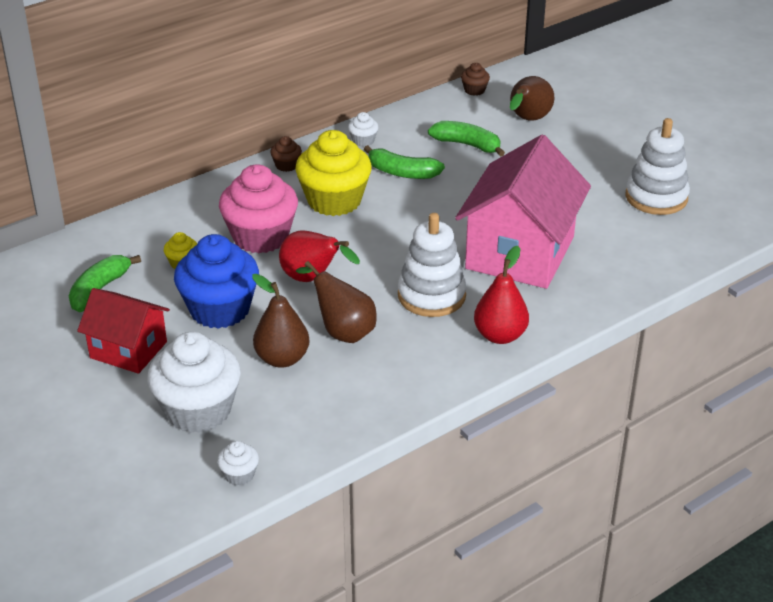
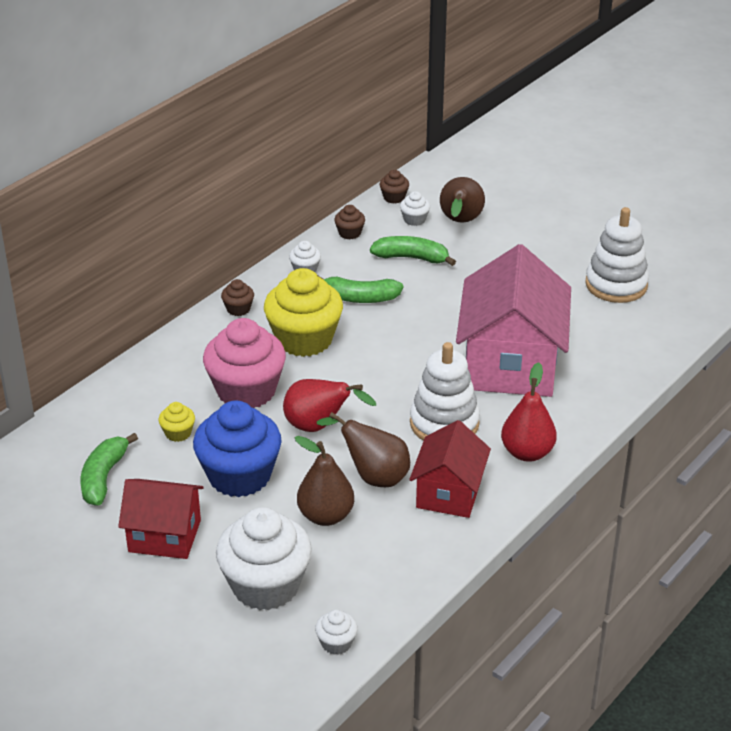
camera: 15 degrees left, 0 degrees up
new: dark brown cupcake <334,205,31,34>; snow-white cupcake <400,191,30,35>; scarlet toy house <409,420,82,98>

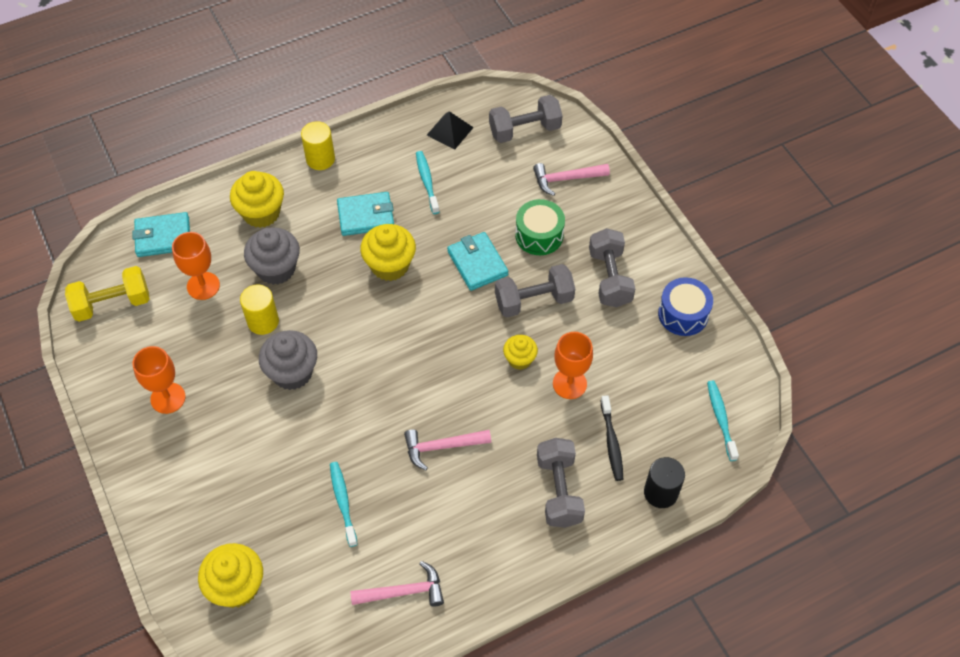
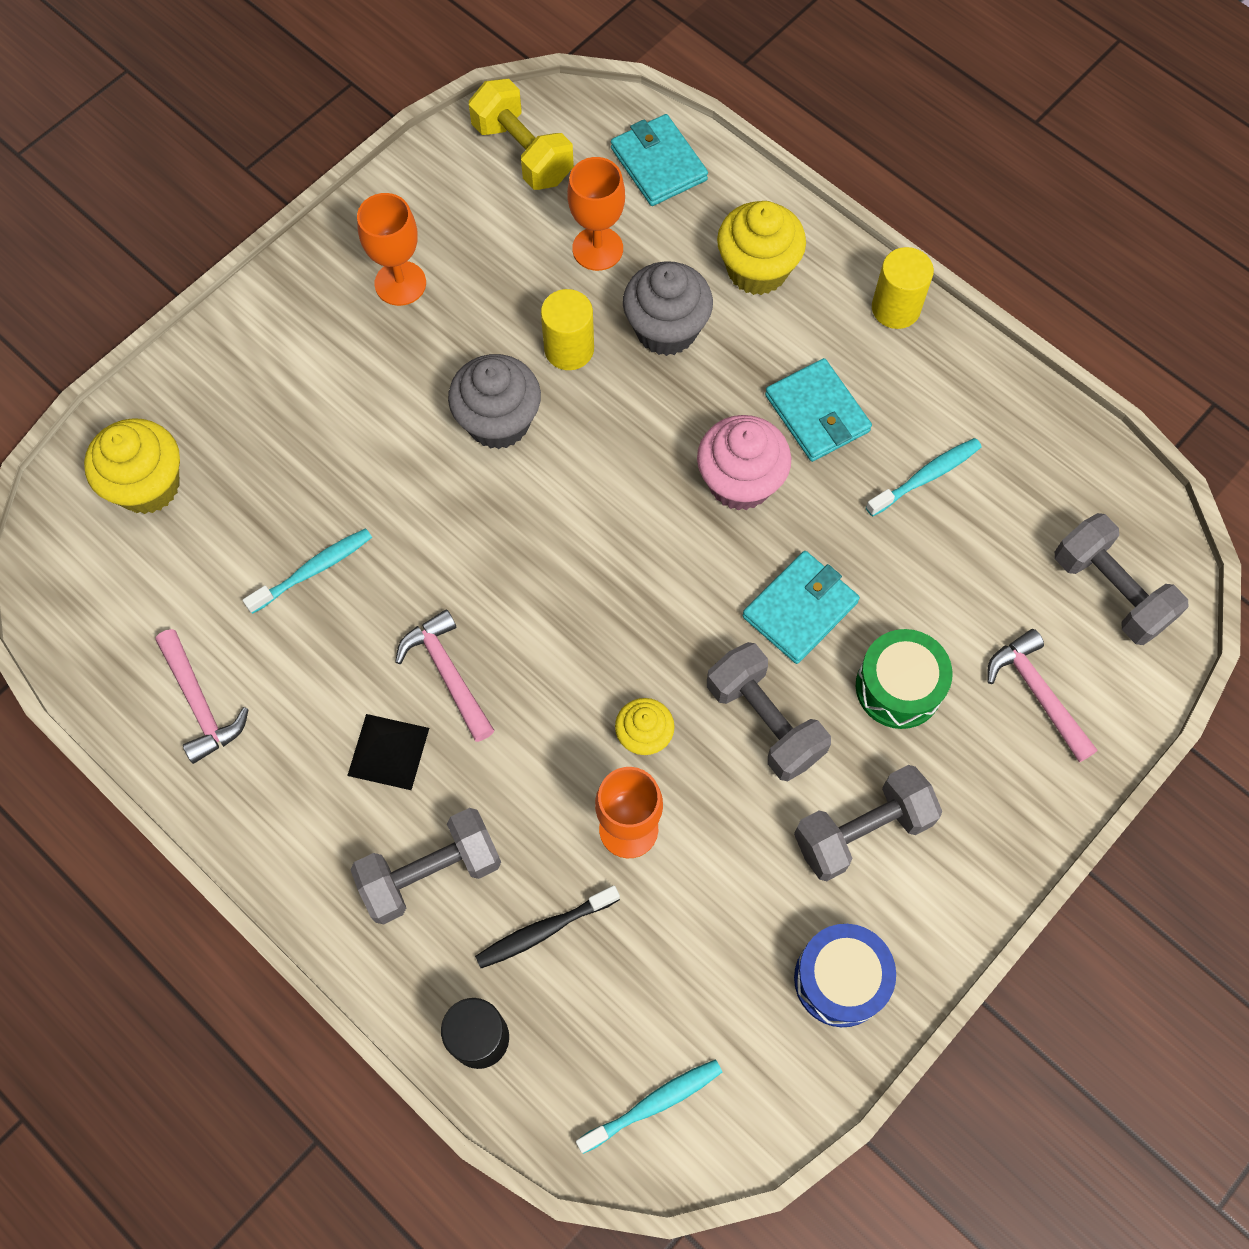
camera: 70 degrees right, 10 degrees up
shifted: ebony pyramid shape <427,111,47,39> to <347,714,82,76>
repainted: golden cupcake <360,224,56,57> to rosy cupcake <697,415,94,95>

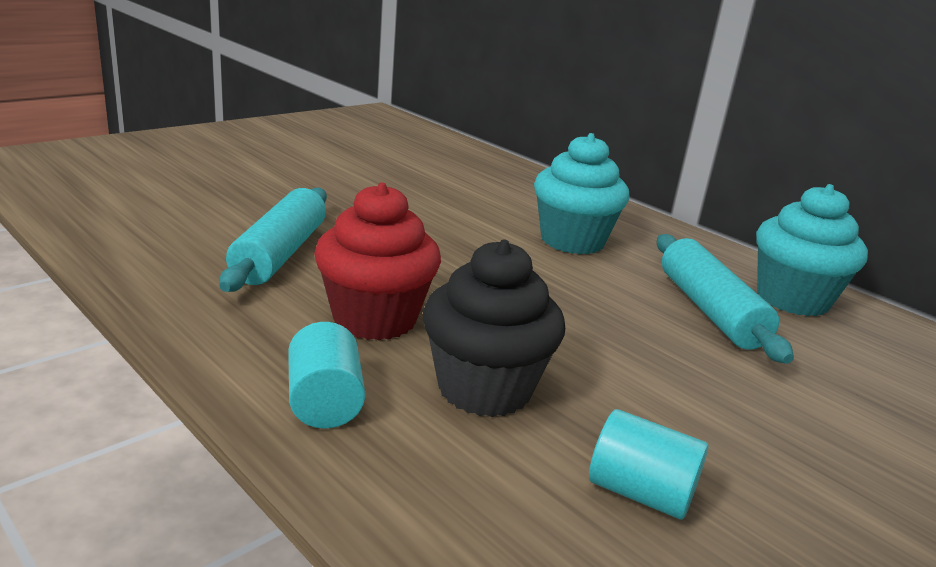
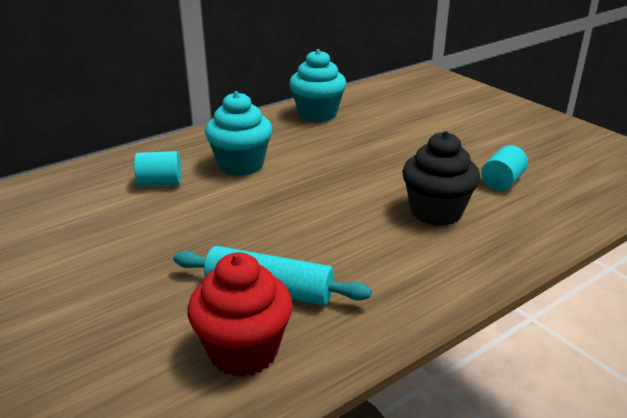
camera: 80 degrees left, 5 degrees up
gone: turquoise pastry roller <657,234,137,130>
shifted: turquoise cylinder shape <288,322,77,107> to <134,151,47,35>; scarlet cupcake <314,182,127,158> to <187,252,106,125>

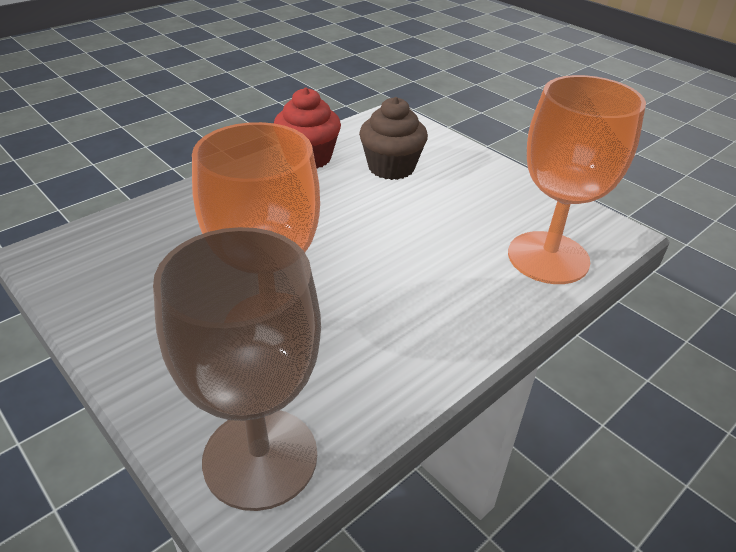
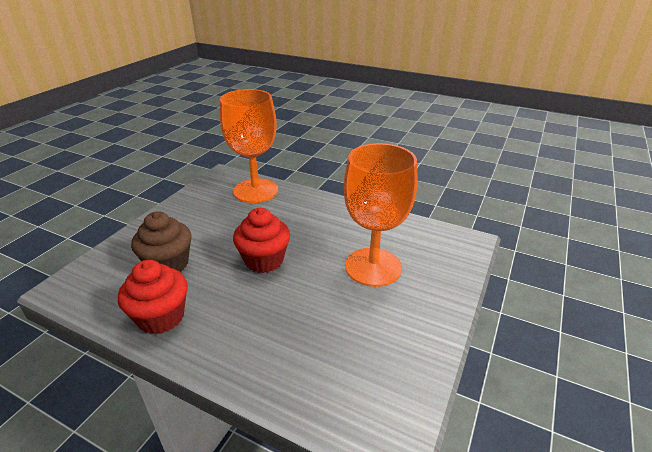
camera: 110 degrees left, 5 degrees down
gone: dark brown goblet <153,227,168,284>
new: scarlet cupcake <233,208,57,65>

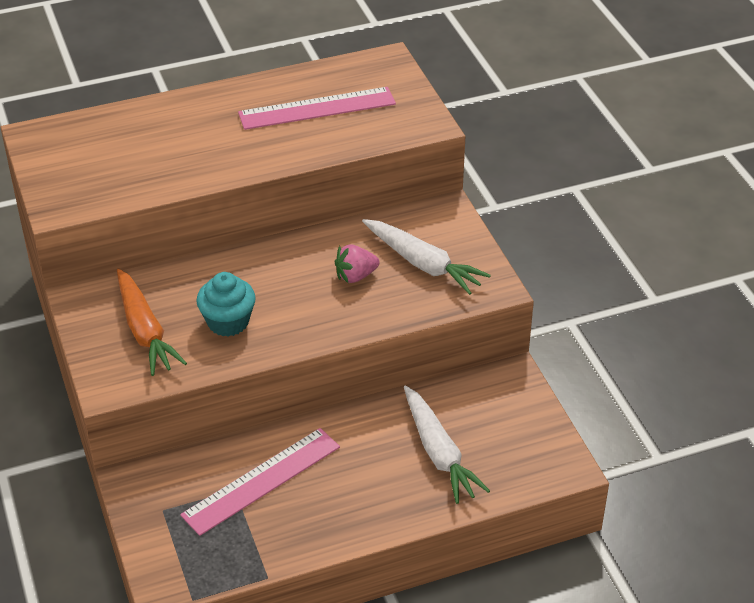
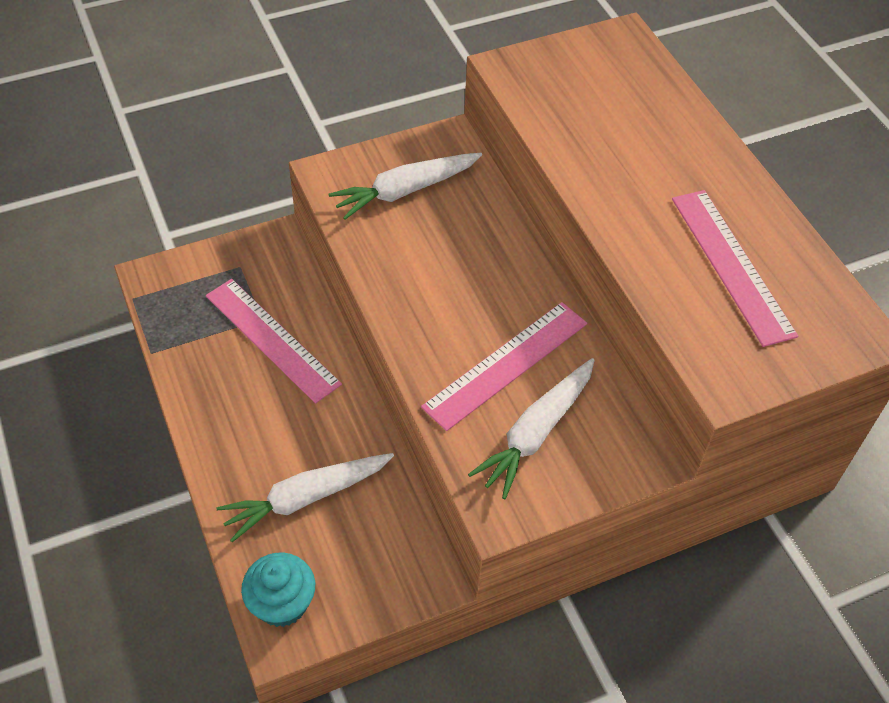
camera: 85 degrees right, 10 degrees up
shifted: turquoise cupcake <196,272,60,65> to <241,552,74,75>
swapped: rosy strawberry <335,244,45,39> to rosy straightedge <421,302,166,129>
repainted: orange root vegetable <117,268,70,108> to snow-white root vegetable <329,153,153,67>

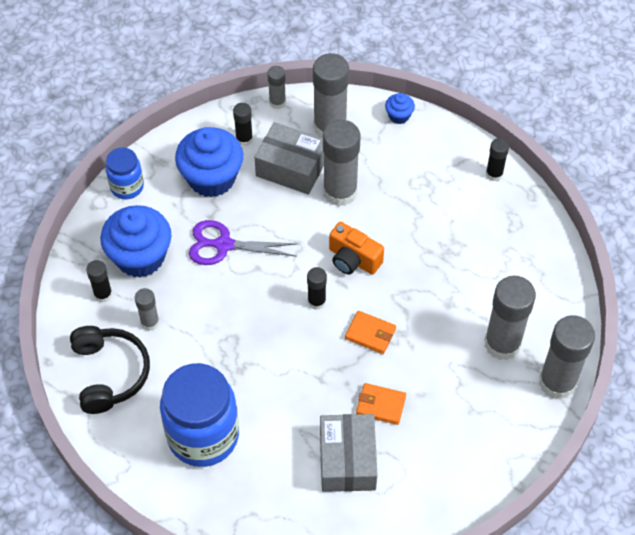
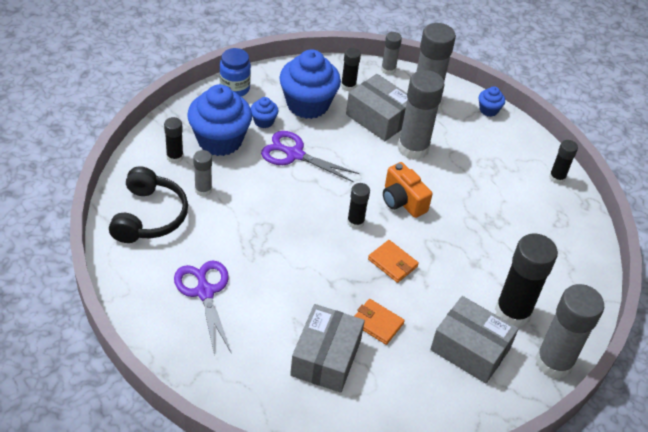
camera: 15 degrees right, 10 degrees down
new: cobalt cupcake <251,97,28,31>; grey box <430,296,88,87>
swapped: cobalt preserve jar <160,363,79,104> to purple shears <174,260,57,96>
repainted: grey glue <484,276,52,84> to ebony glue <495,234,63,94>

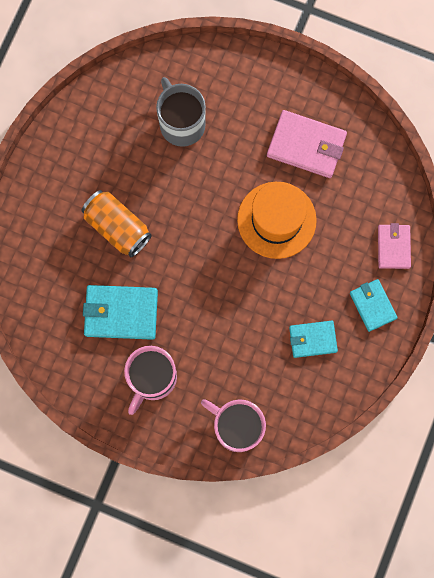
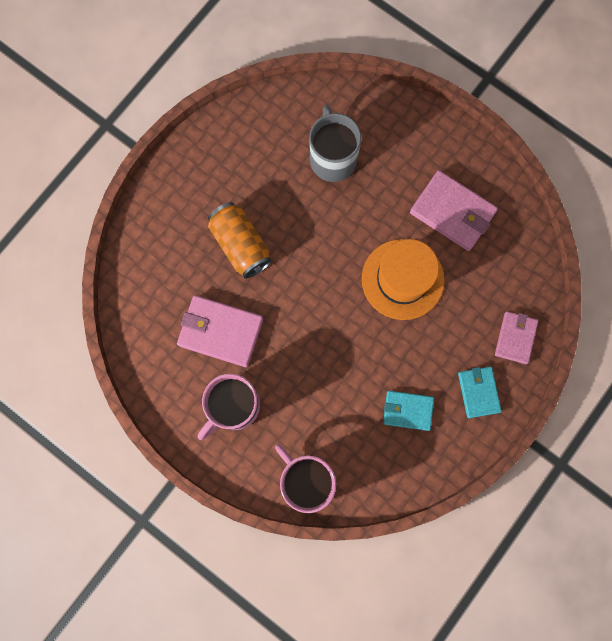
camera: 15 degrees right, 0 degrees up
repainted: turquoise billfold <83,285,75,55> to rosy billfold <177,295,86,72>

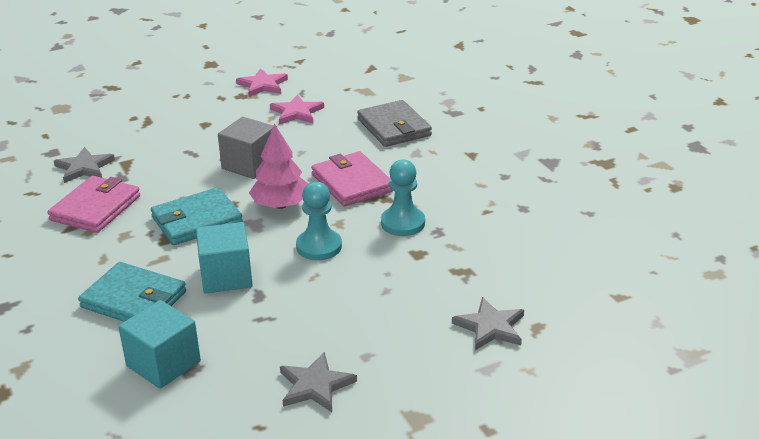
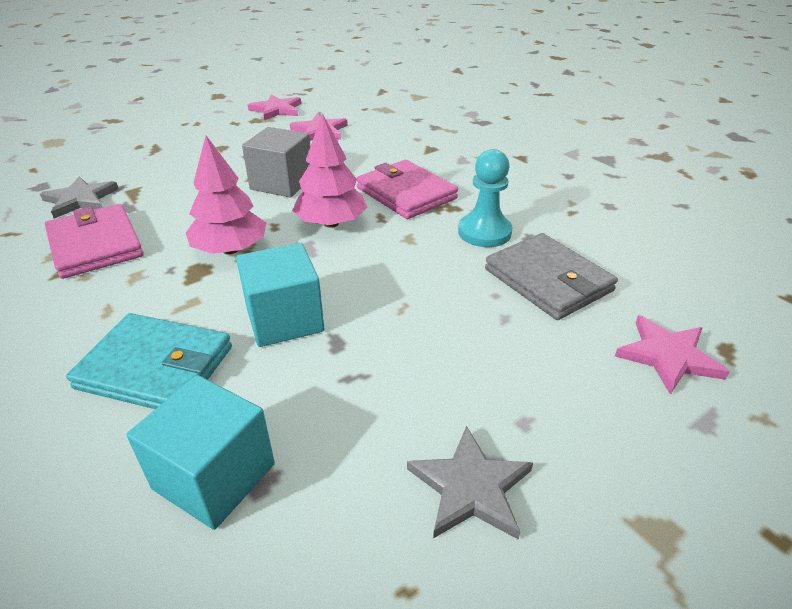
camera: 10 degrees left, 5 degrees up
gone: turquoise chess pawn <296,182,46,78>
shifted: grey billfold <357,100,75,47> to <485,233,133,87>
swapped: turquoise billfold <151,187,92,58> to rosy toy tree <186,135,80,119>
repainted: grey star <452,297,72,53> to rosy star <615,315,115,80>
rotated: rosy billfold <48,176,92,57> = <45,204,99,75> 45 degrees counterclockwise

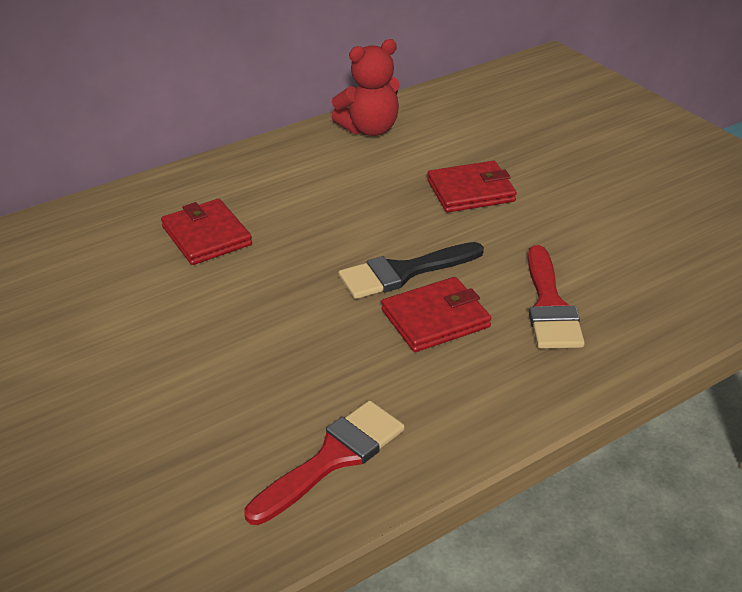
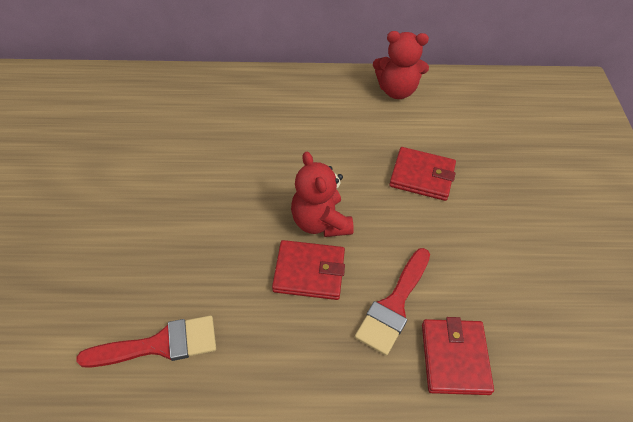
camera: 30 degrees right, 15 degrees up
shifted: scarlet billfold <161,199,91,66> to <422,317,72,78>
swapped: ebony paint brush <339,242,145,57> to scarlet teddy bear <291,152,63,85>

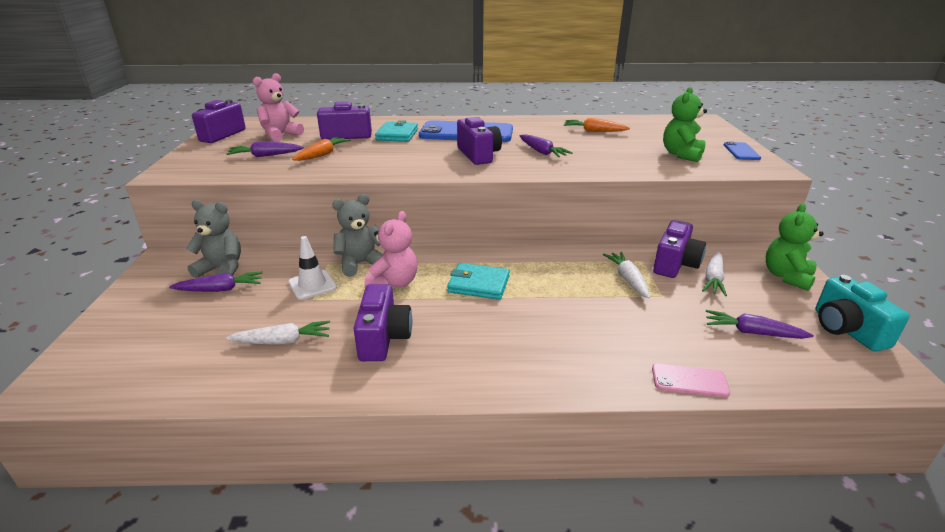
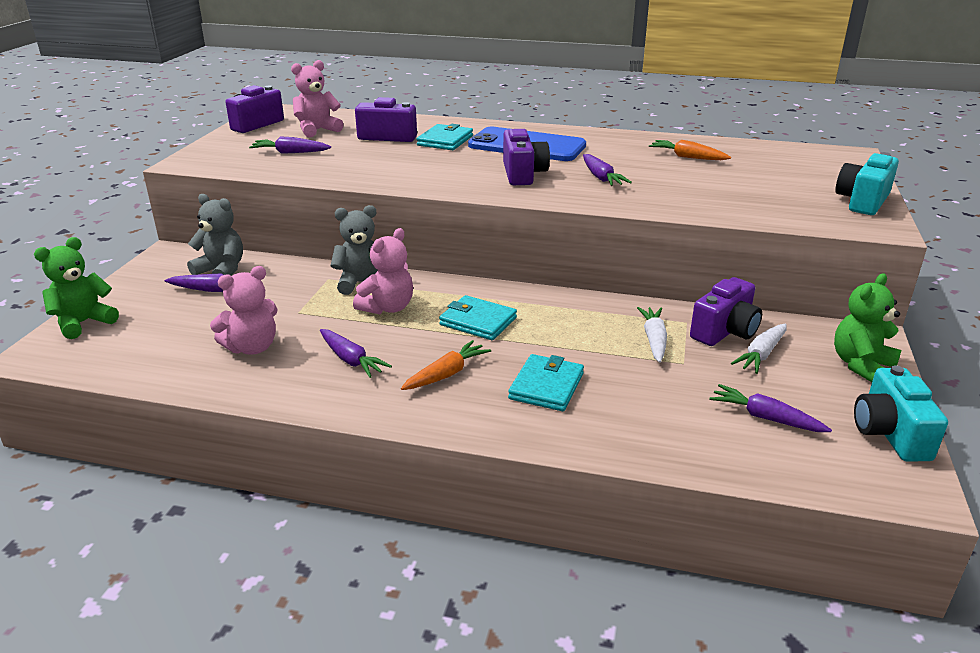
camera: 15 degrees right, 0 degrees up
gone: snow-white road cone <288,236,49,64>; rosy phone <652,364,78,33>
new: turquoise billfold <508,354,76,57>
shifted: leaf-green teddy bear <663,87,44,75> to <34,237,85,102>; orange root vegetable <292,137,59,24> to <401,340,90,50>
swapped: snow-white root vegetable <226,321,104,24> to rosy teddy bear <210,266,68,89>; purple camera <353,284,59,77> to purple root vegetable <320,329,72,49>; cobalt phone <724,141,37,19> to turquoise camera <835,152,64,63>

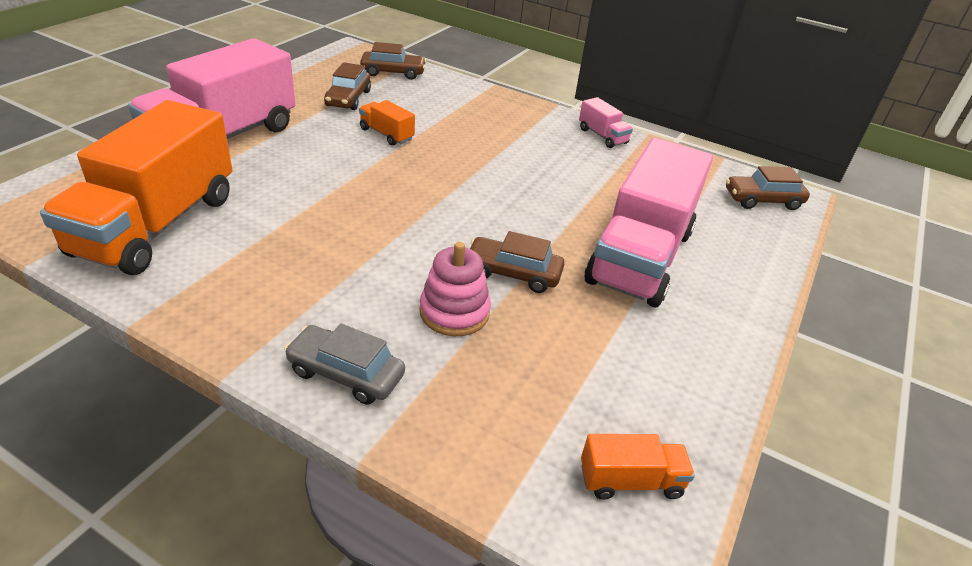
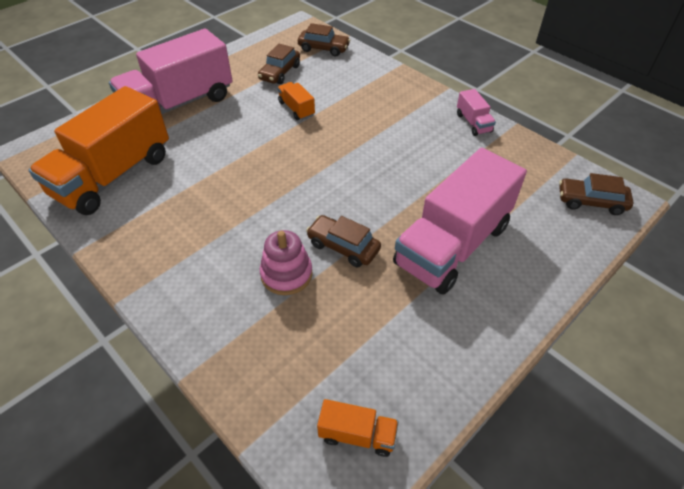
camera: 20 degrees right, 10 degrees up
gone: grey toy car <284,324,121,81>

